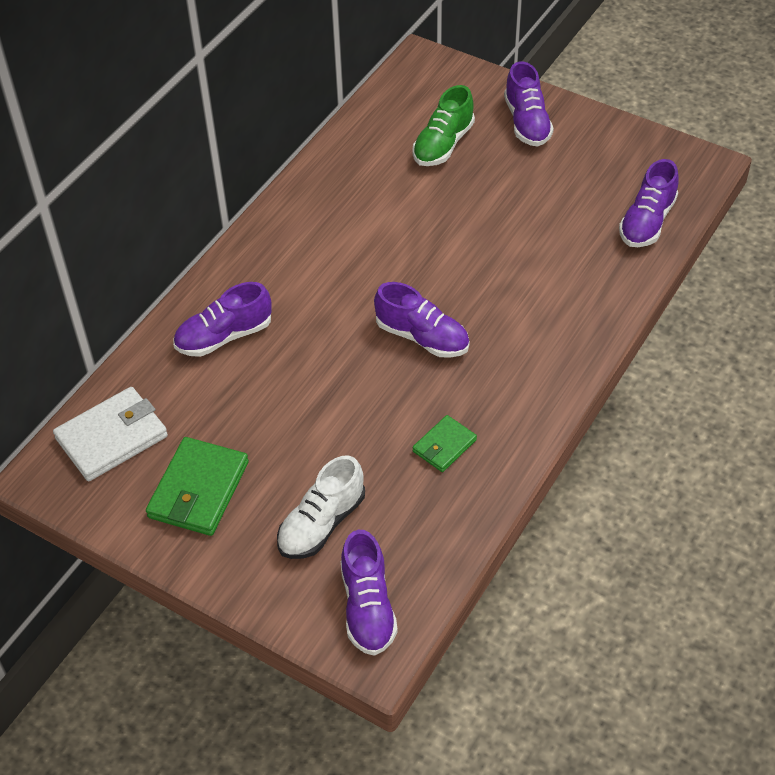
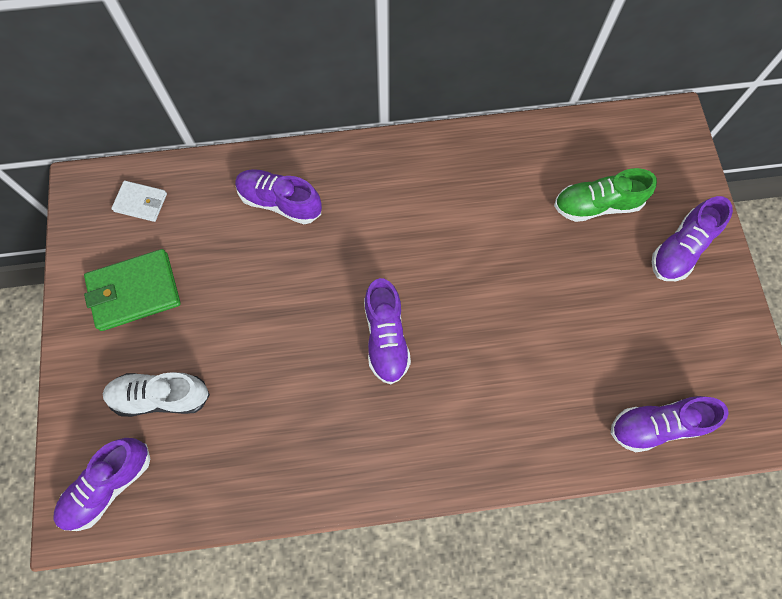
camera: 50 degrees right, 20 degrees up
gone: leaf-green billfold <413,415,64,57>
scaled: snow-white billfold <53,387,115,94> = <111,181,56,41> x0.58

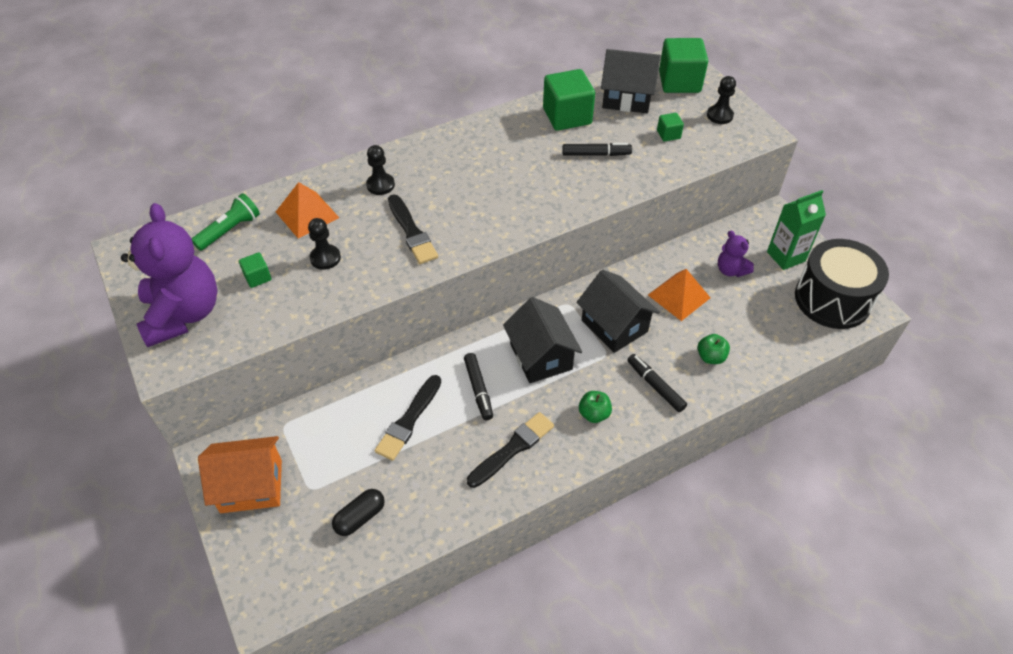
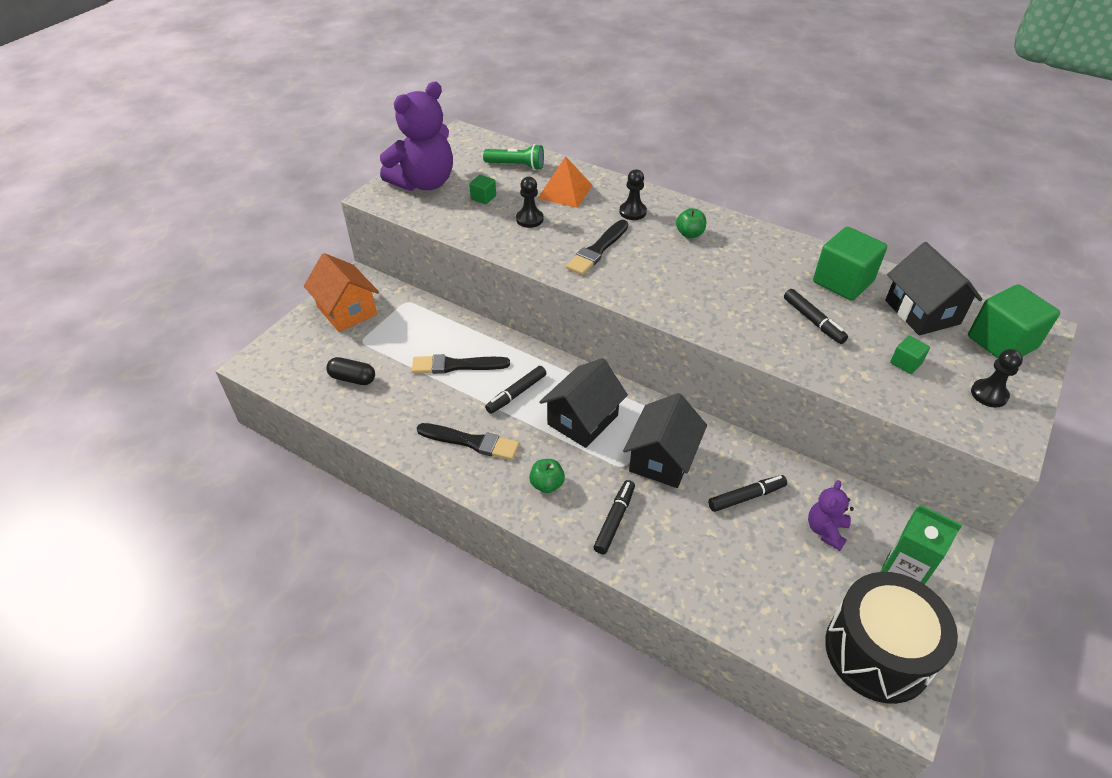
camera: 60 degrees right, 5 degrees down
shifted: leaf-green apple fruit <697,334,33,30> to <676,208,30,30>
swapped: orange pyramid shape <648,269,63,52> to ebony marker pen <708,475,79,37>

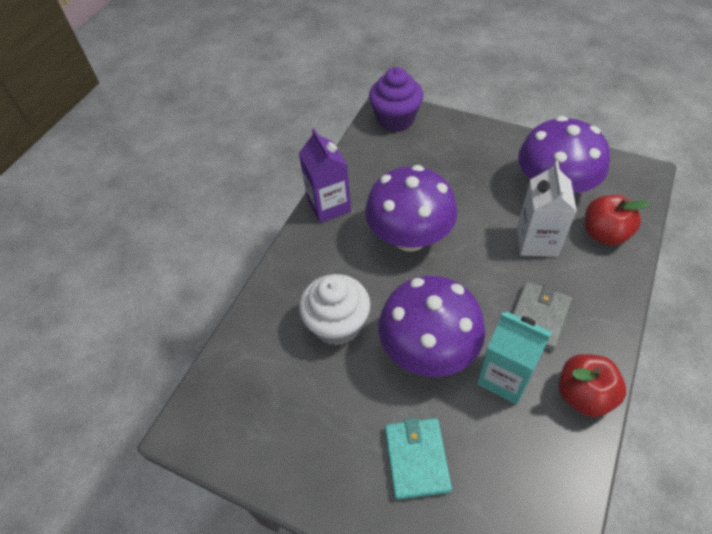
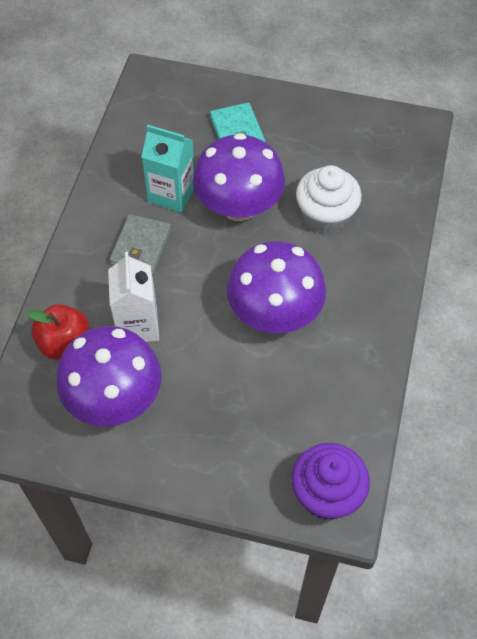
camera: 165 degrees right, 5 degrees up
gone: purple juice carton <299,128,52,95>; scarlet apple fruit <559,354,67,63>

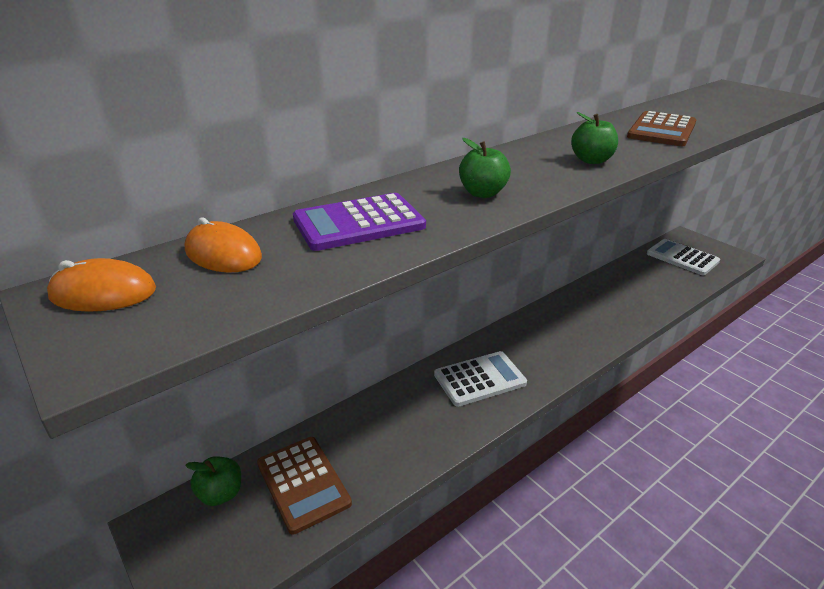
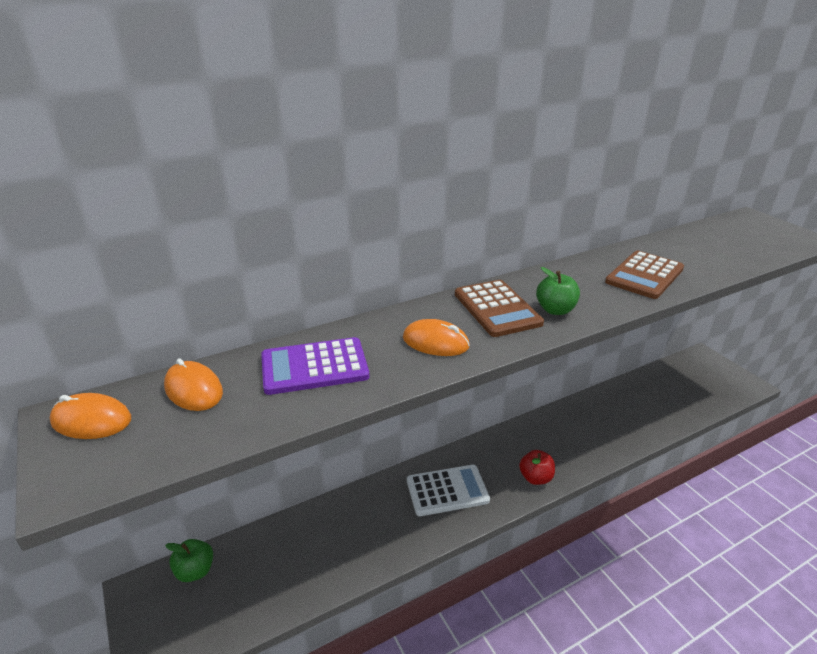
camera: 10 degrees right, 0 degrees up
gone: snow-white pocket calculator <647,239,73,36>
new: scarlet apple fruit <519,450,36,35>
shifted: dark brown pocket calculator <257,437,95,98> to <455,280,89,57>
swapped: leaf-green apple fruit <459,138,52,60> to orange mouse <403,319,67,37>

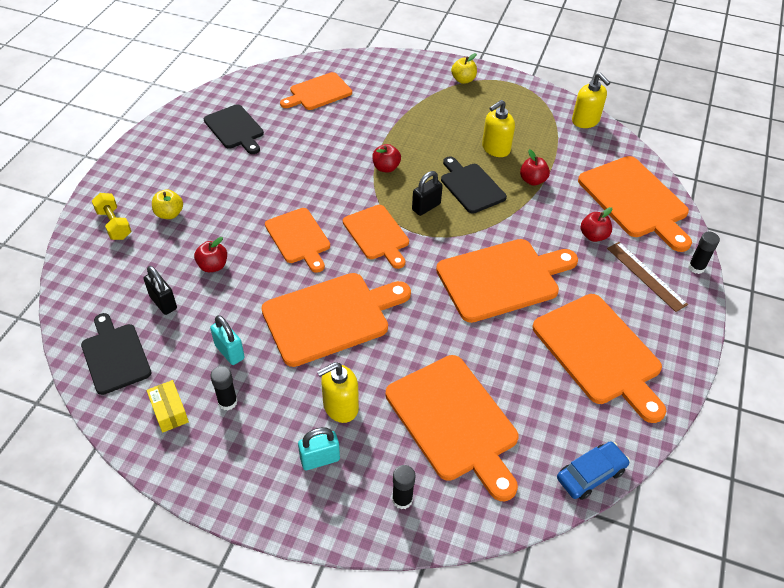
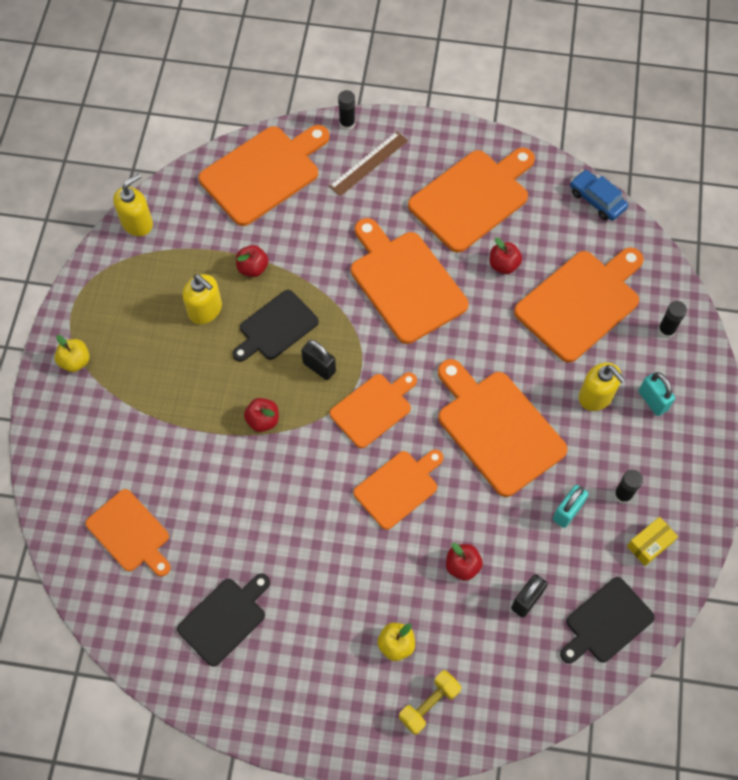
camera: 100 degrees left, 15 degrees up
shifted: scarlet apple fruit <581,207,31,35> to <489,238,33,36>

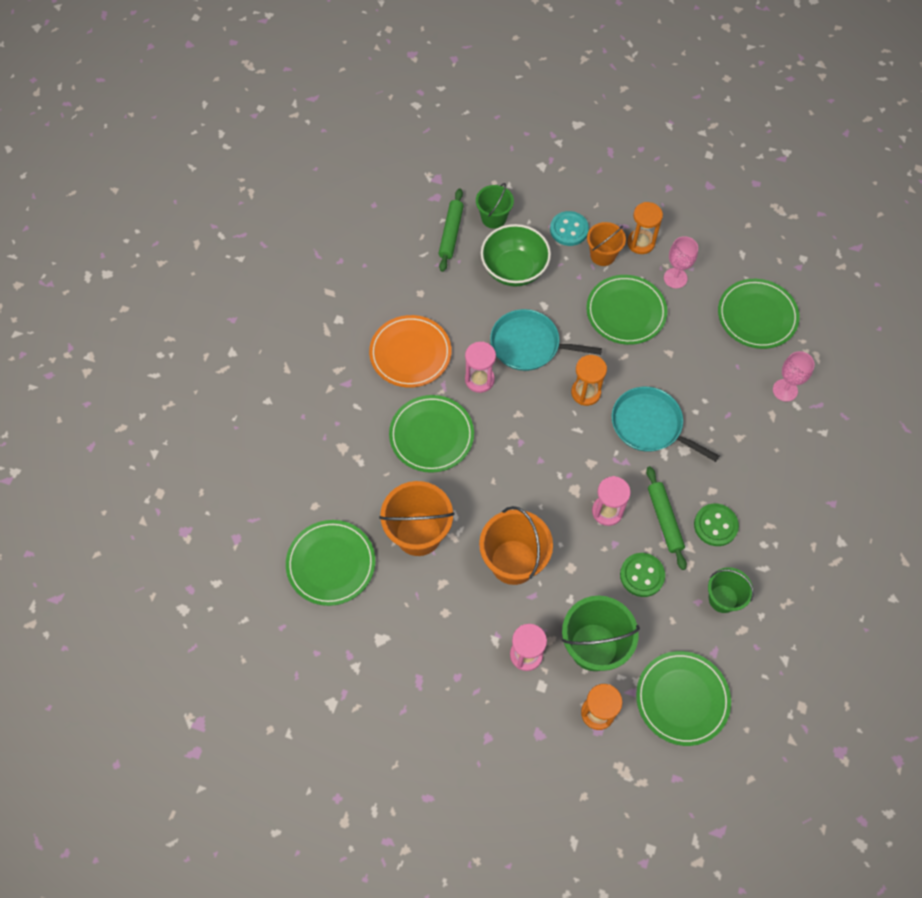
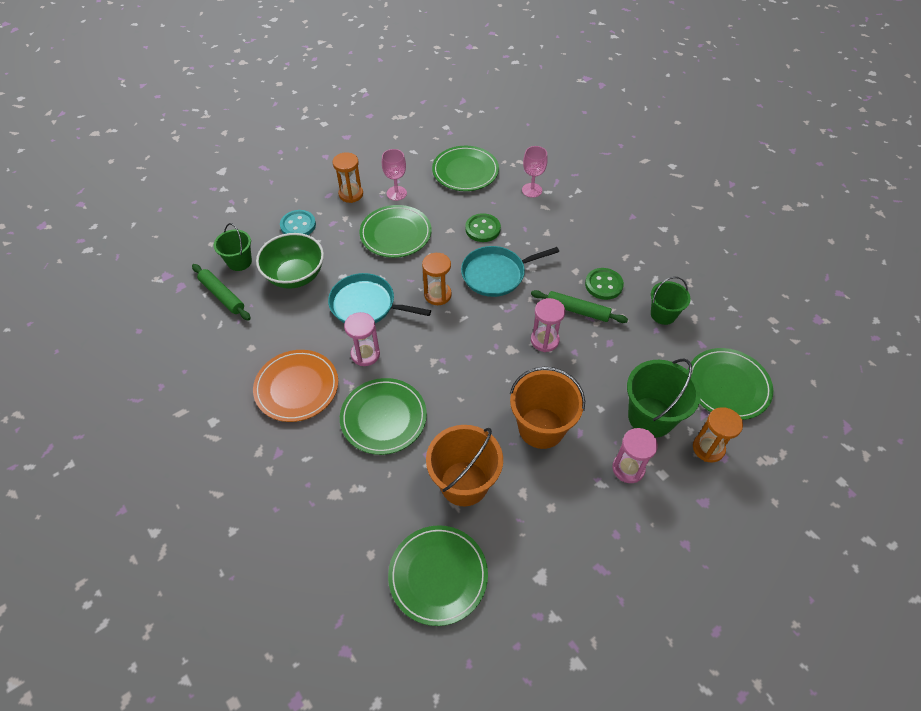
camera: 55 degrees left, 10 degrees down
gone: orange sand bucket <587,222,39,44>
shifted: leaf-green shirt button <620,553,45,44> to <465,213,36,29>
rotated: turquoise pan <490,309,112,62> = <328,273,103,50> 60 degrees clockwise

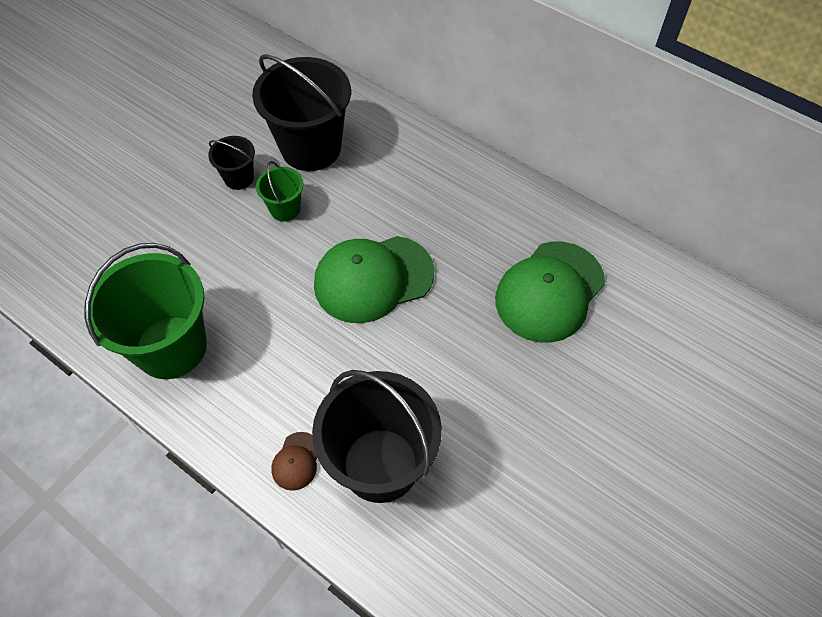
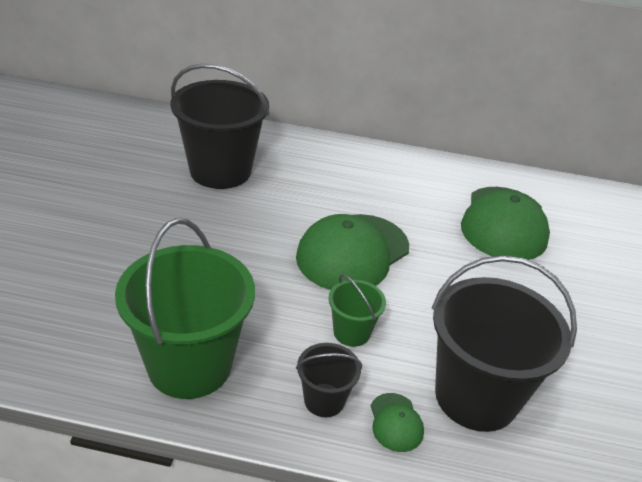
camera: 30 degrees left, 20 degrees down
shifted: ebony sand bucket <208,136,47,54> to <296,343,66,74>; leaf-green sand bucket <256,161,47,61> to <328,274,58,73>
repainted: dark brown cap <271,432,46,59> to leaf-green cap <371,393,53,59>

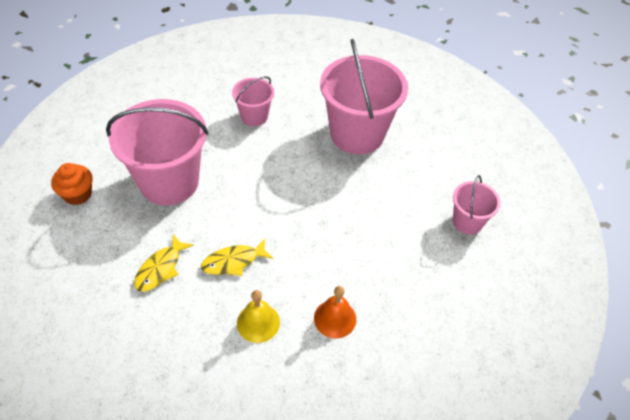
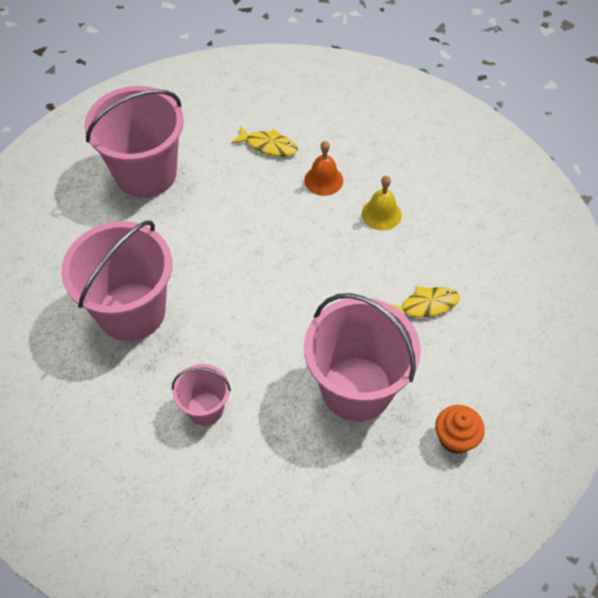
camera: 135 degrees left, 5 degrees up
shifted: golden fish <201,238,73,38> to <231,126,67,31>
scaled: rosy sand bucket <453,175,48,59> = <84,86,100,112> x1.98

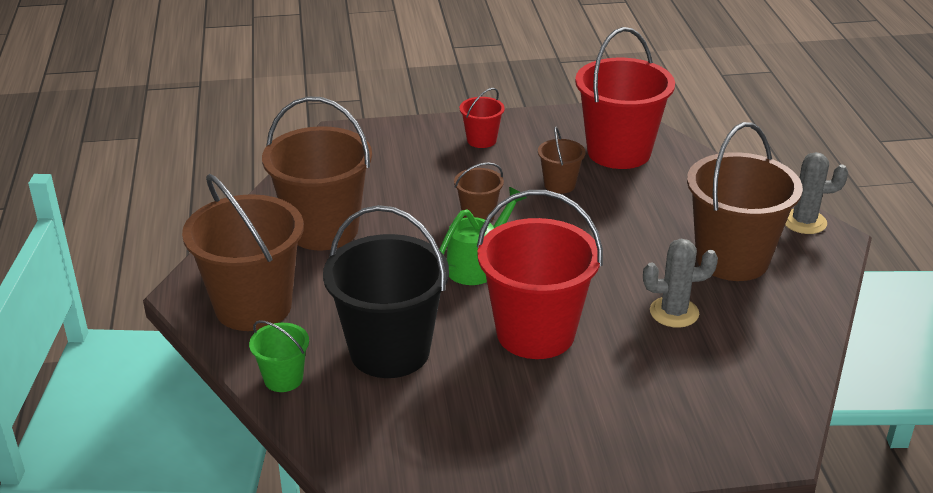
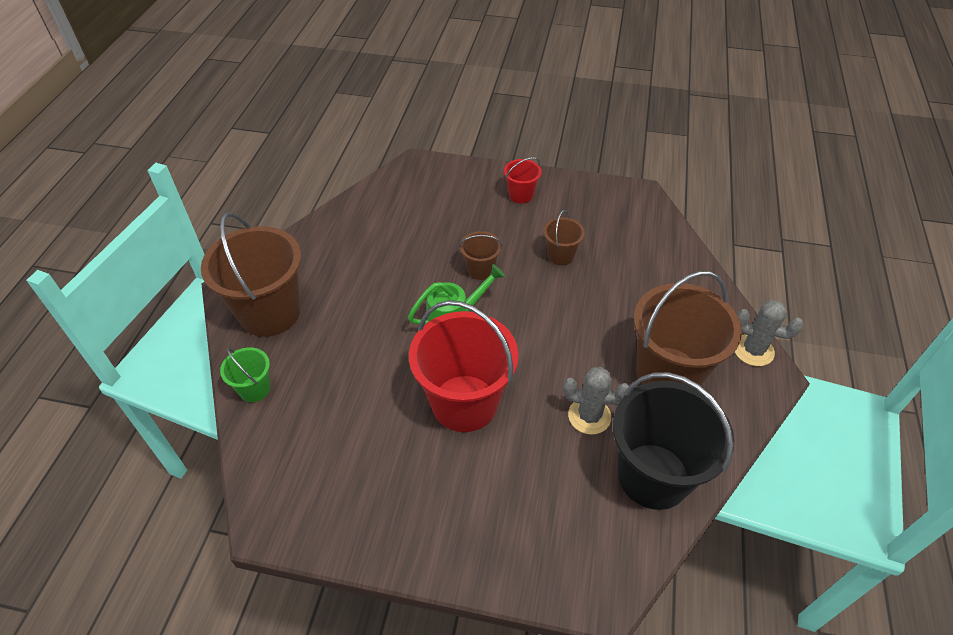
camera: 20 degrees right, 15 degrees up
gone: dark brown sand bucket <262,96,110,155>; scarlet sand bucket <575,27,100,142>
shifted: ebony sand bucket <323,205,126,173> to <613,372,121,138>

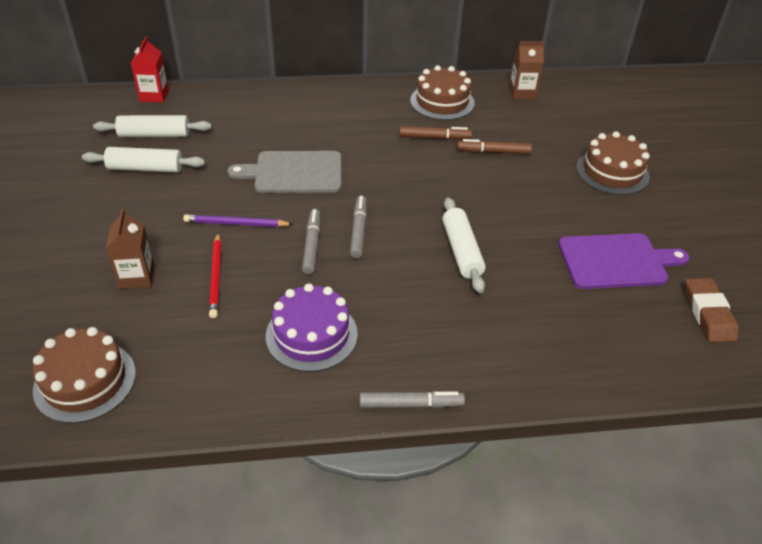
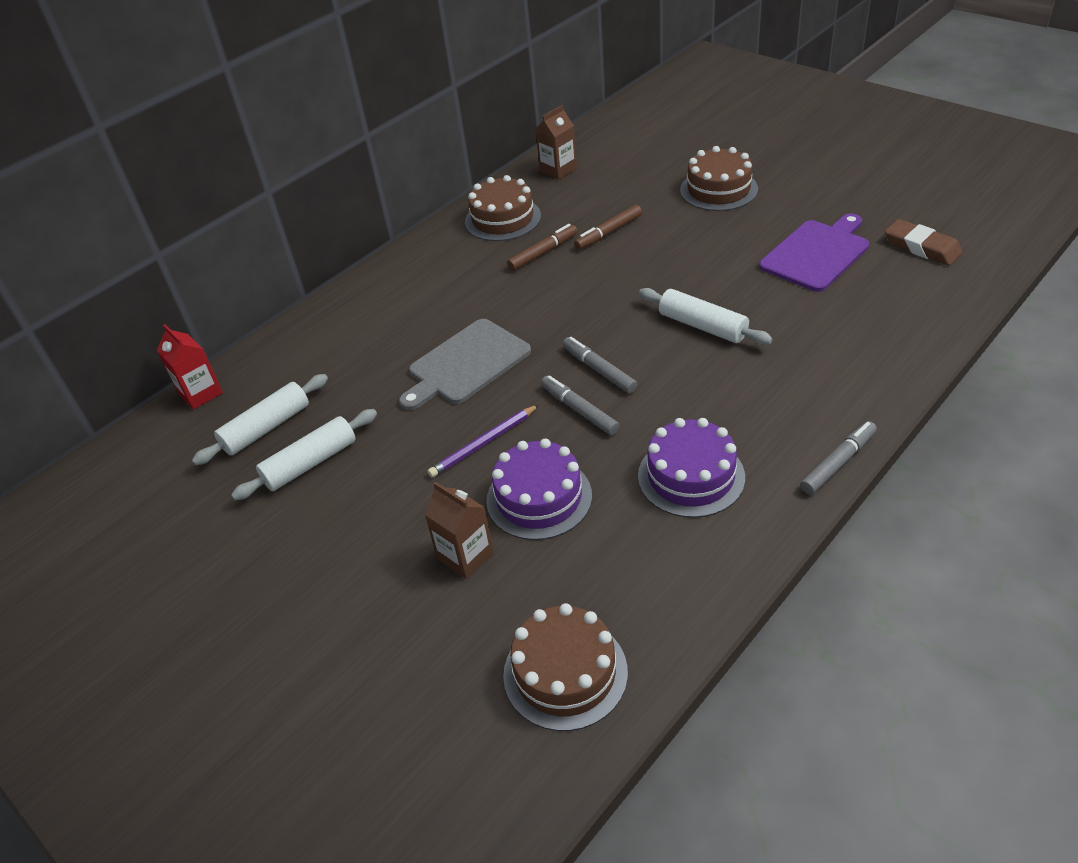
camera: 35 degrees left, 0 degrees up
swapped: scarlet wooden pencil <209,233,13,85> to purple cake <486,439,106,101>

